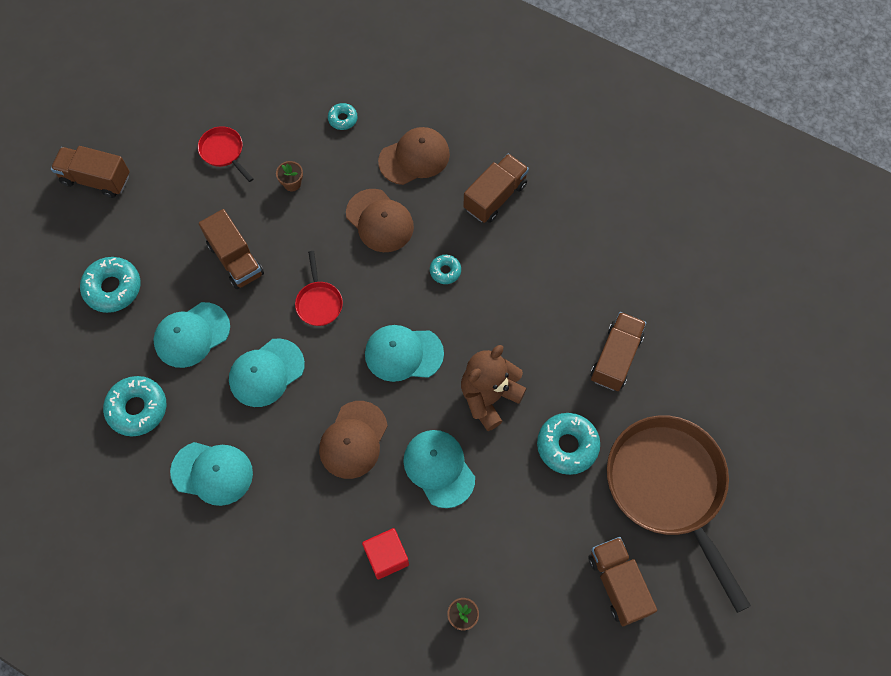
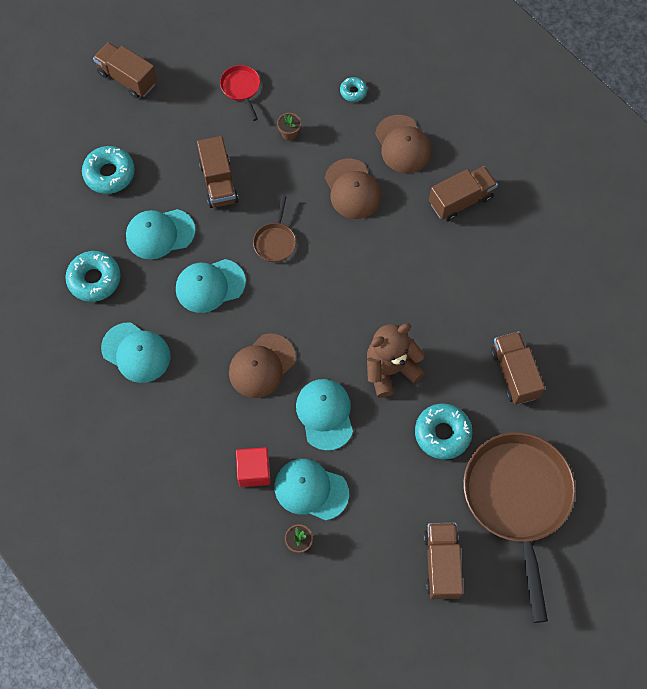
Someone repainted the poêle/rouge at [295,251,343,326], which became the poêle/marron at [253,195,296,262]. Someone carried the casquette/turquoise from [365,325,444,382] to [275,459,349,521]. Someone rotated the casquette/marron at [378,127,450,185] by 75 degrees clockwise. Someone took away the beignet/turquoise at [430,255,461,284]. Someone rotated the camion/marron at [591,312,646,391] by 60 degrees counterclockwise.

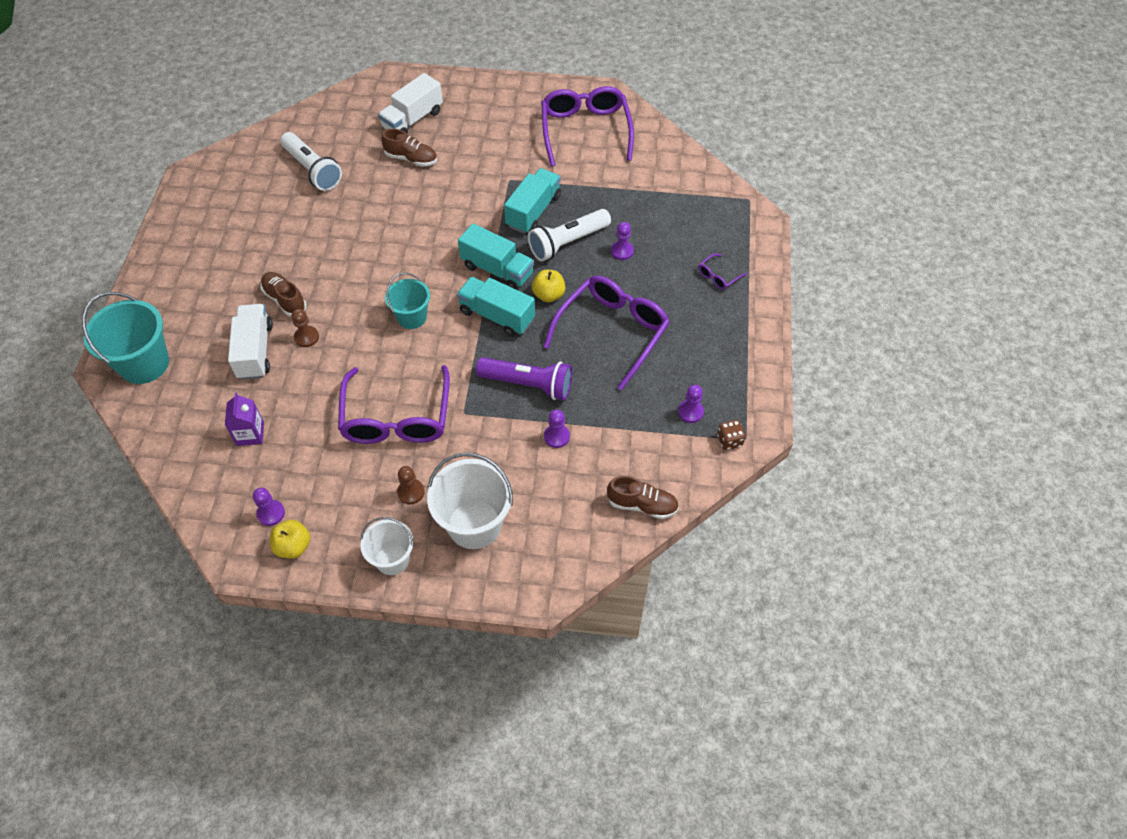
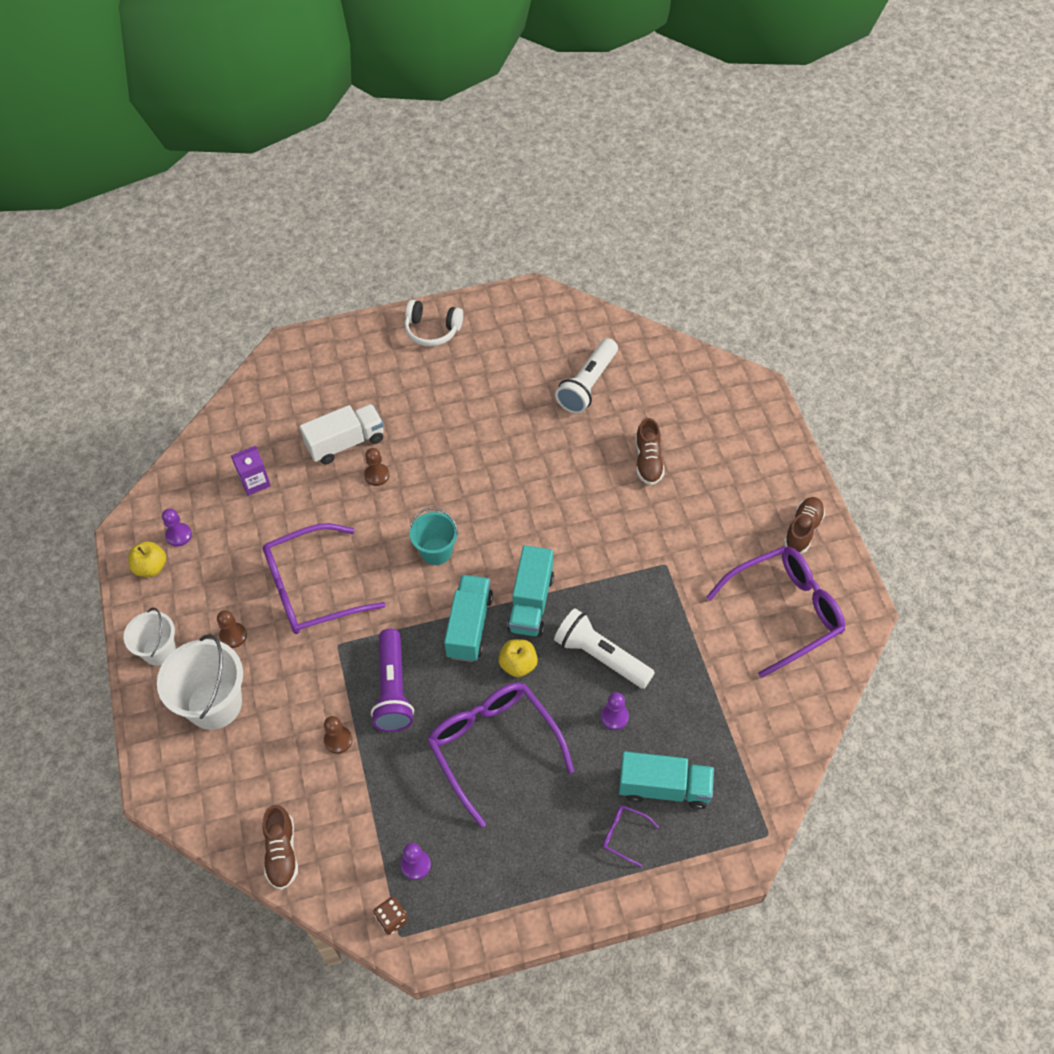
Someone took away the seau/turquoise at [82,292,169,384]. Someone carried the chaussure/marron from [261,272,306,317] to [784,497,825,554]. Someone took away the camion/blanc at [378,73,443,134]. Someone carried the camion/turquoise from [504,168,561,234] to [619,752,714,809]. Someone rotated the lunettes/violet at [543,275,670,391] by 135 degrees counterclockwise. Someone repainted the pion/violet at [544,410,570,448], which became the pion/marron at [324,716,352,754]. Someone put down the casque audio/blanc at [404,300,463,347].

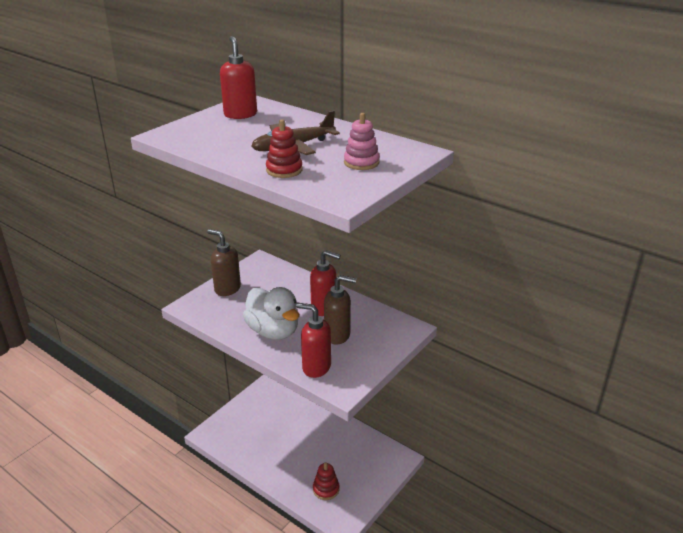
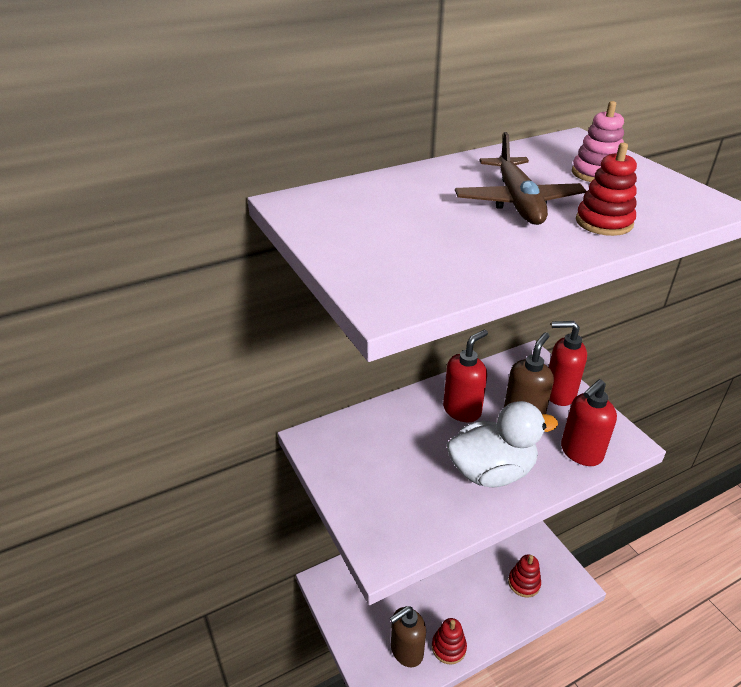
Someone carried the distributeur de savon/marron from [207,229,241,296] to [390,606,426,667]. Someone carried the distributeur de savon/rouge from [220,36,257,119] to [549,321,587,406]. Someone put down the jouet à empiler/rouge at [432,618,467,665].

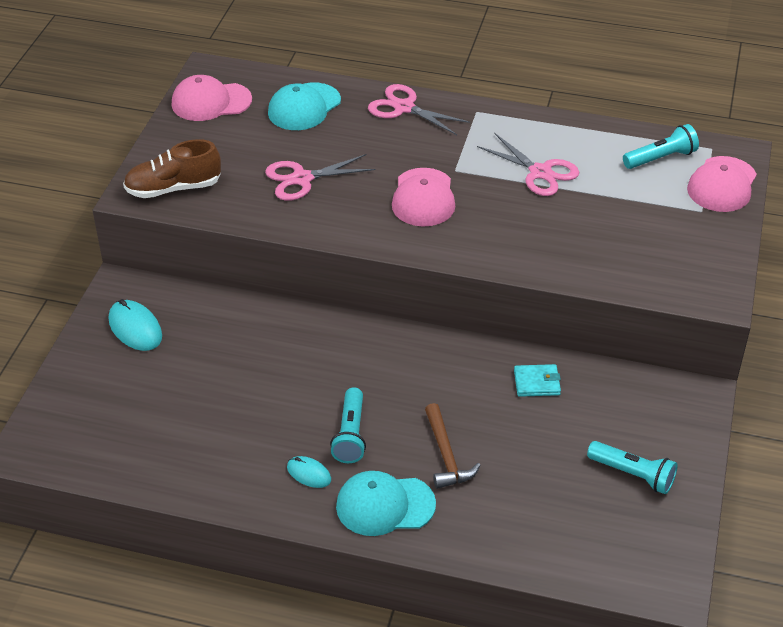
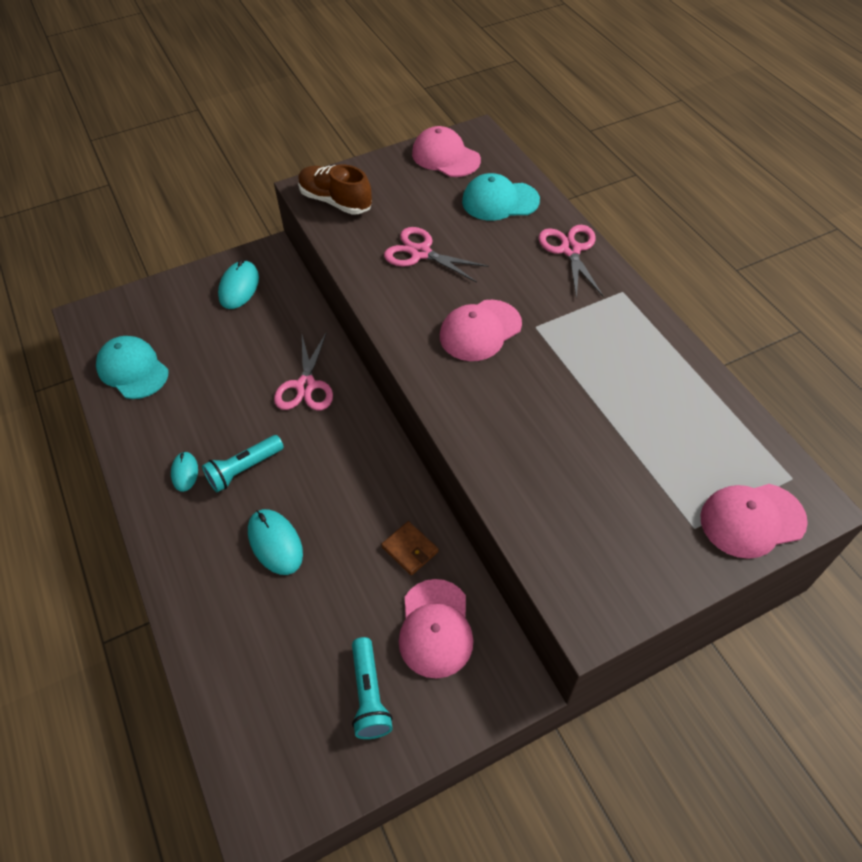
Someone carried the casquette/turquoise from [336,471,436,536] to [96,336,169,399]. Someone swapped the marteau/marron at [425,403,481,489] for the souris/turquoise at [248,509,303,575]. Someone carried the ciseaux/rose from [477,133,579,196] to [274,332,333,410]. Someone repainted the portefeuille/turquoise at [514,364,561,397], which became the portefeuille/marron at [381,521,438,575]. Someone took away the lampe de poche/turquoise at [623,124,699,169]. Someone put down the casquette/rose at [399,579,474,679].

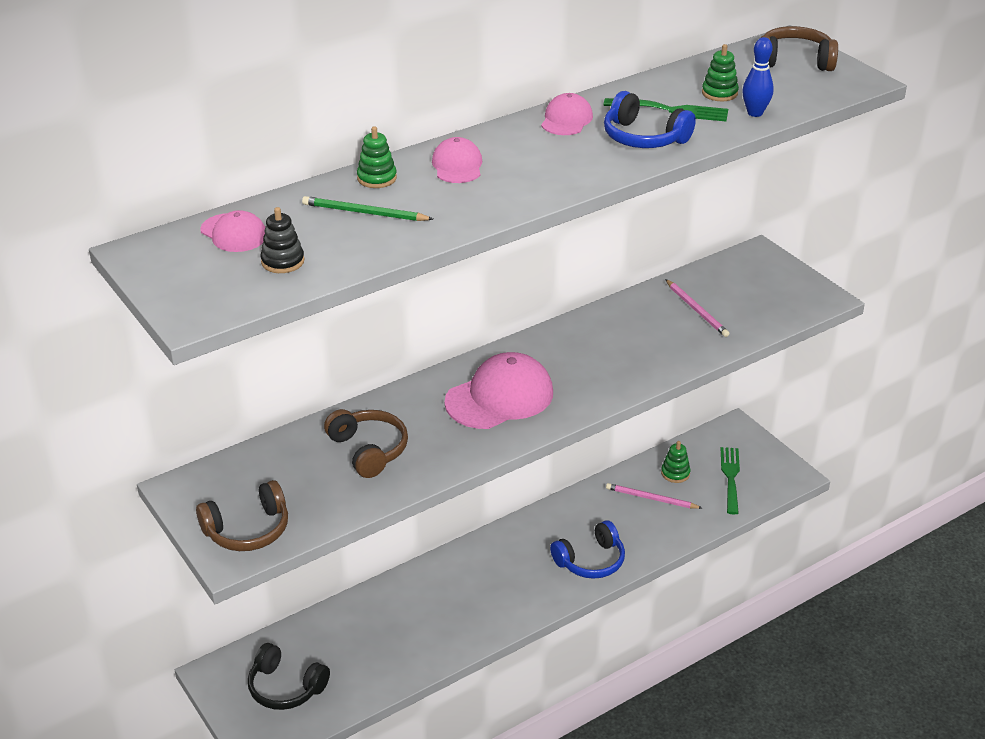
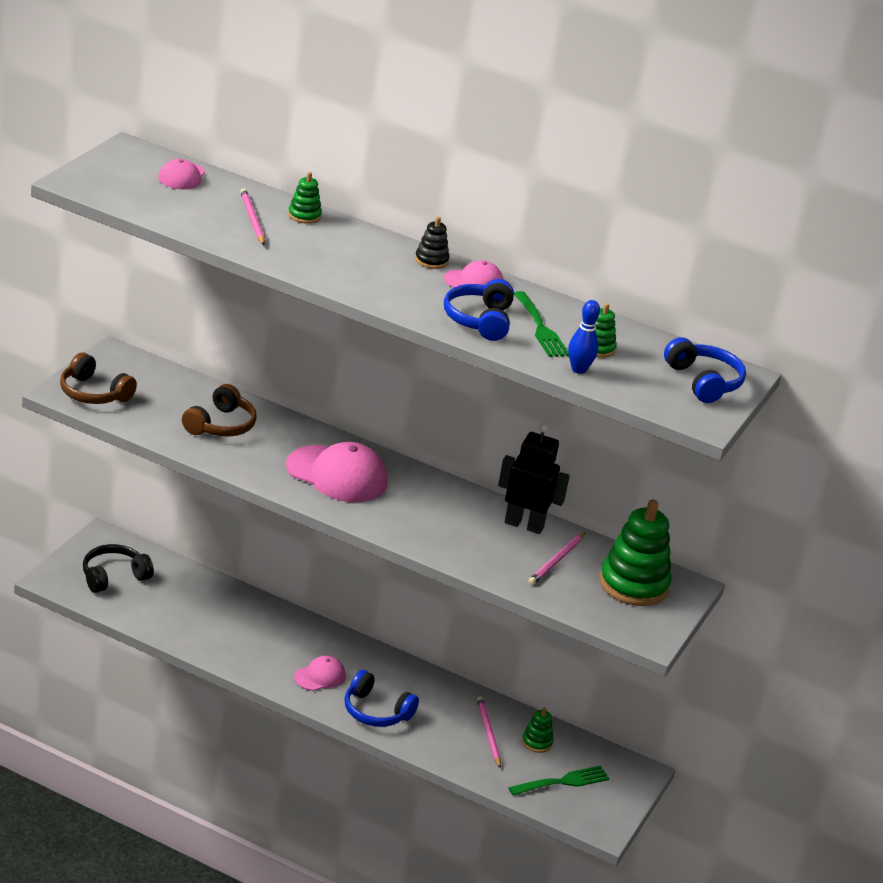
Someone rotated the casque audio/noir at [248,643,330,710] by 60 degrees clockwise. Someone carried the jouet à empiler/noir from [261,207,304,273] to [415,217,449,269]. Someone repainted the crayon/vert at [302,196,433,221], which became the crayon/rose at [240,189,265,245]. Someone carried the casquette/rose from [432,137,482,183] to [294,656,346,691]. Someone repainted the casque audio/marron at [761,26,838,71], which became the casque audio/bleu at [664,337,746,403]. Someone put down the robot/noir at [498,423,570,534]. Someone put down the jouet à empiler/vert at [600,500,672,606].

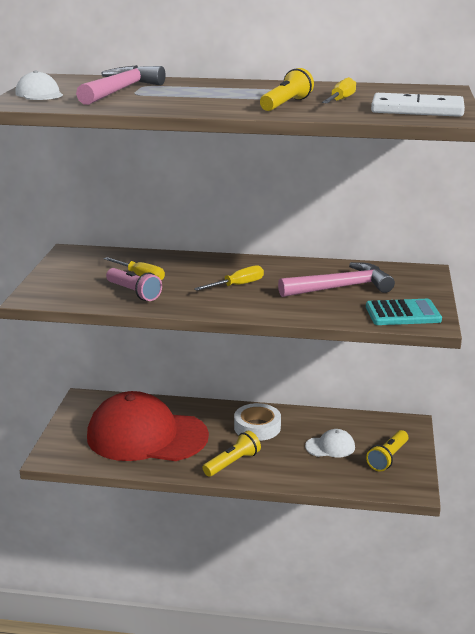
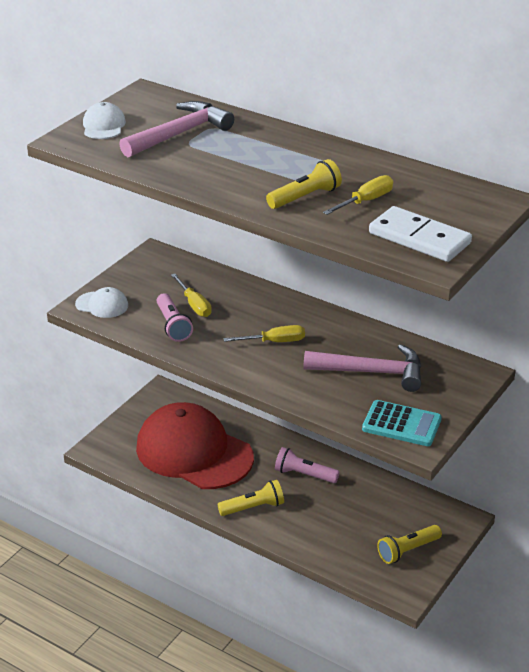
Someone swapped the ruban adhésif/blanc at [234,403,281,441] for the lampe de poche/rose at [275,447,340,483]. Someone carried the casquette/blanc from [305,429,355,457] to [75,287,128,318].

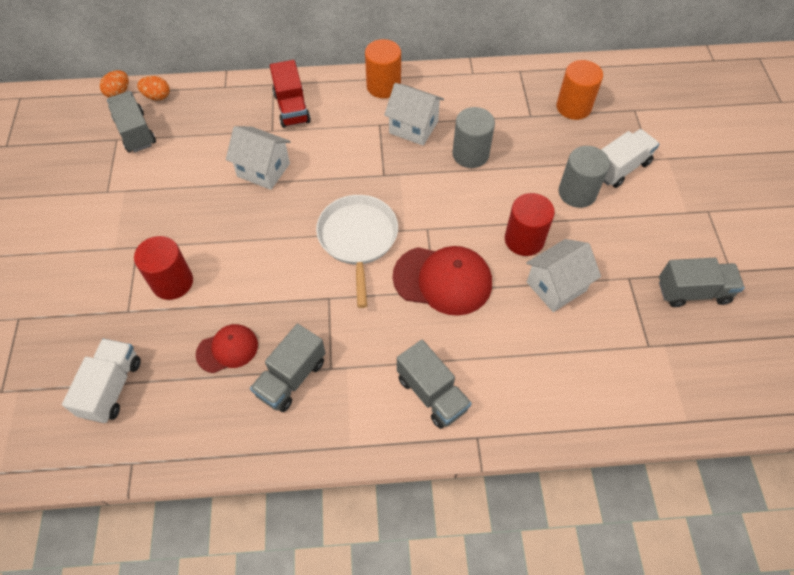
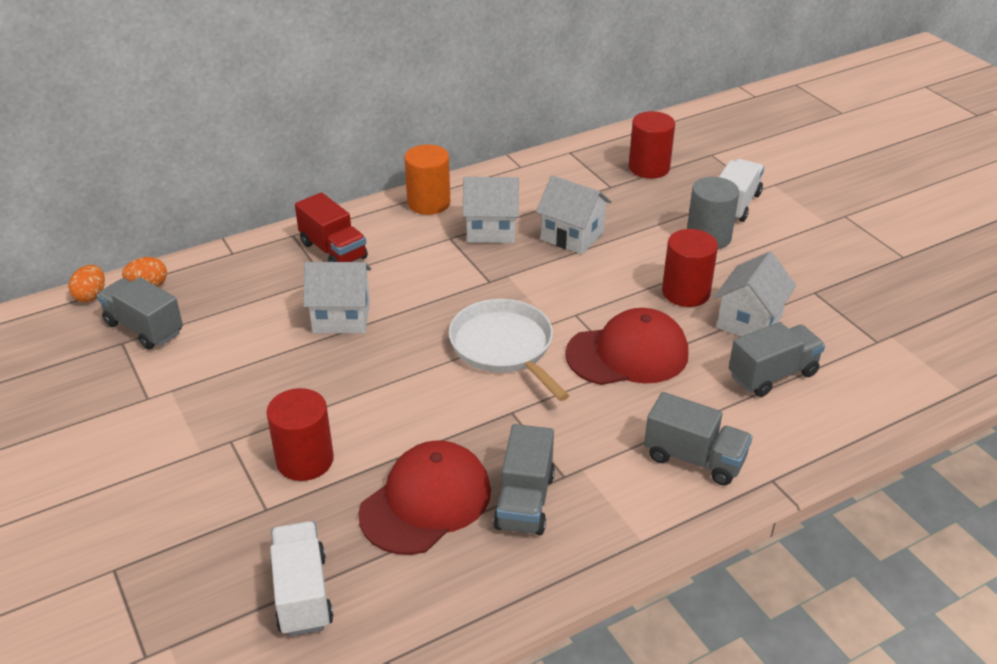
Someone scaled the casquette/rouge at [196,324,258,373] by 1.71. Someone swapped the cylindre/gris at [452,107,495,168] for the maison/blanc at [536,175,612,254]. Someone repainted the cylindre/orange at [556,60,603,120], which became the cylindre/rouge at [629,111,675,178]. Someone carried the camion/gris from [659,258,745,307] to [729,322,825,397].

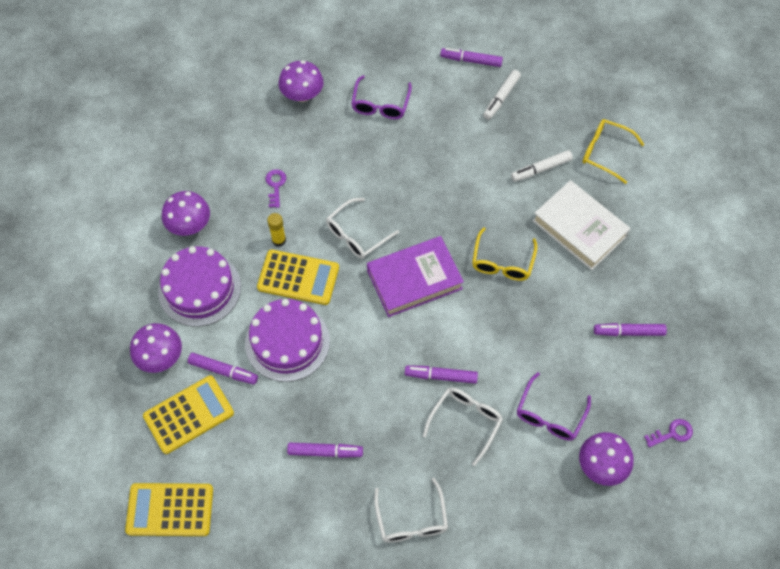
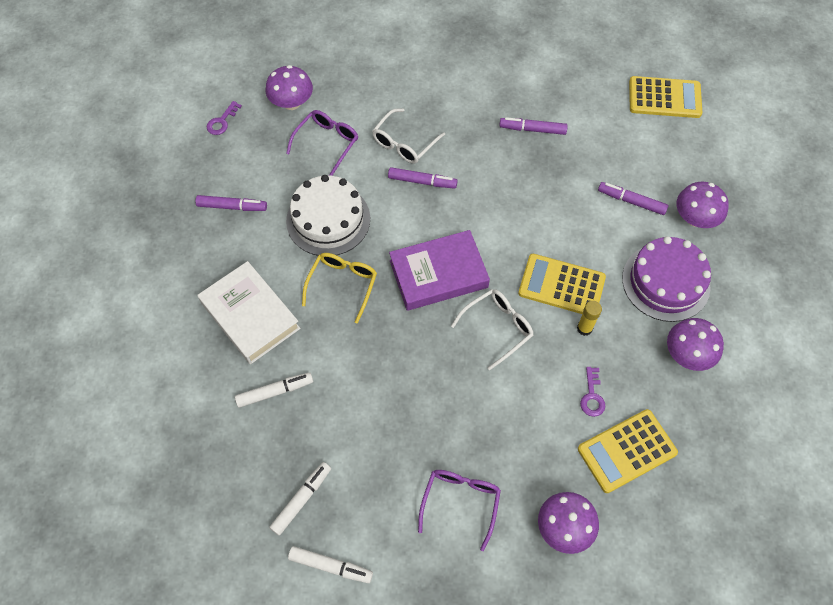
Someone carried the calculatrice/jaune from [143,375,234,454] to [578,409,678,493]. Someone took away the gâteau/violet at [245,299,330,382]. Someone took away the lunettes/blanc at [374,478,448,543]. Someone repainted the feutre/violet at [440,48,503,67], which became the feutre/blanc at [288,546,373,583]. Someone took away the lunettes/jaune at [583,119,645,184]. Someone rotated the clé/violet at [644,419,693,447] by 45 degrees counterclockwise. Someone put down the gâteau/blanc at [286,175,370,256].

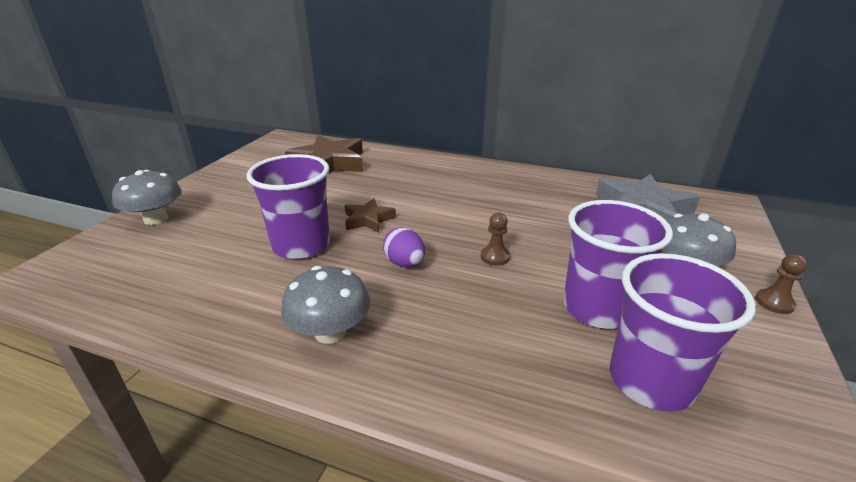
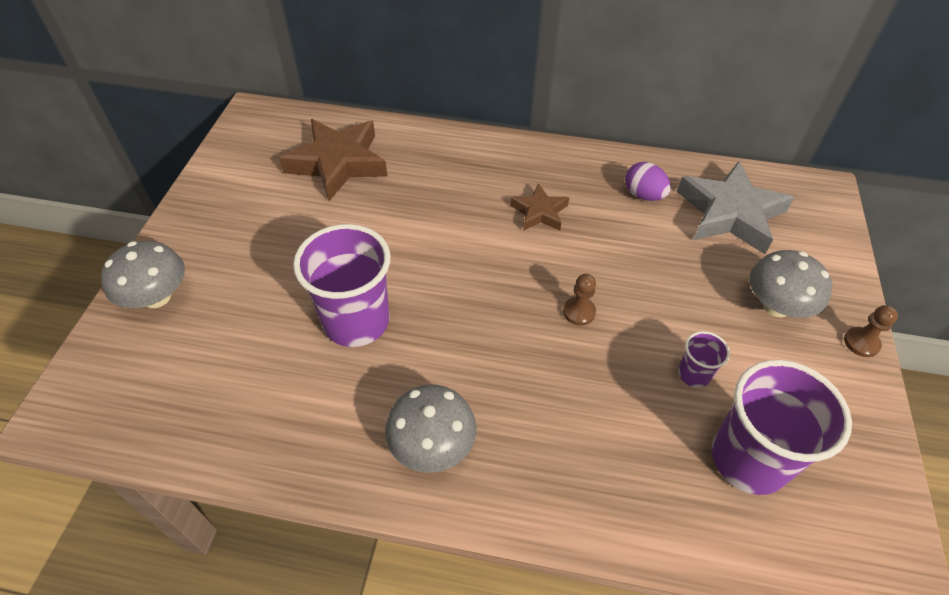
Someone carried the étoile/marron from [345,198,396,233] to [510,183,569,231]. Someone carried the œuf/violet from [383,227,425,268] to [625,162,671,201]. Someone scaled the gobelet/violet at [563,200,673,329] by 0.46.

